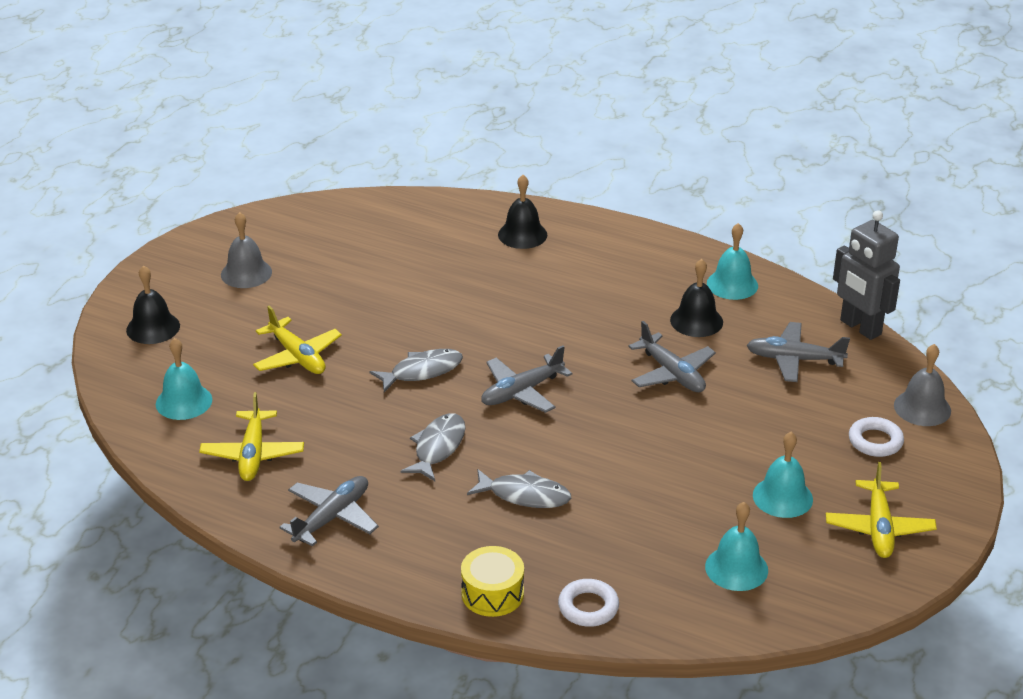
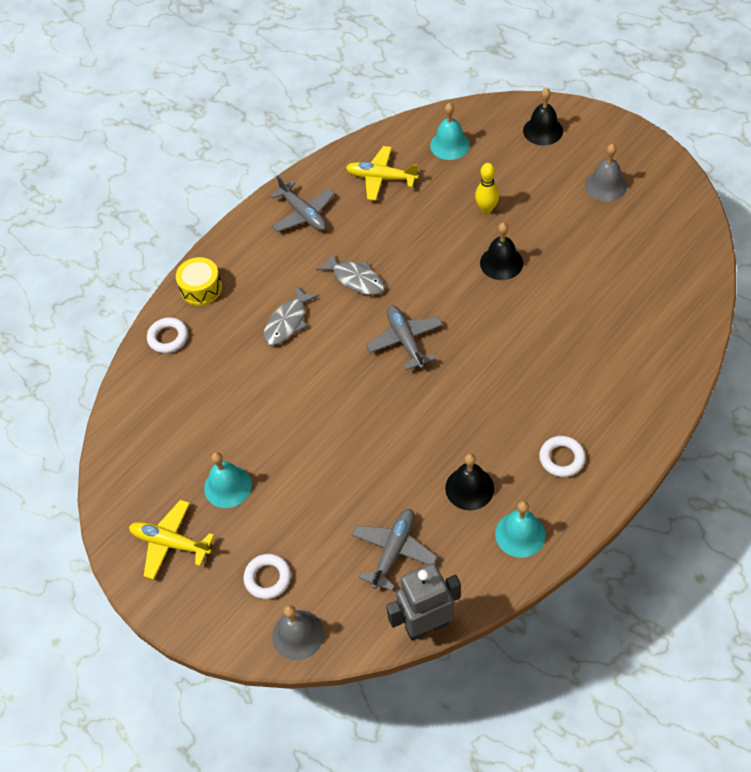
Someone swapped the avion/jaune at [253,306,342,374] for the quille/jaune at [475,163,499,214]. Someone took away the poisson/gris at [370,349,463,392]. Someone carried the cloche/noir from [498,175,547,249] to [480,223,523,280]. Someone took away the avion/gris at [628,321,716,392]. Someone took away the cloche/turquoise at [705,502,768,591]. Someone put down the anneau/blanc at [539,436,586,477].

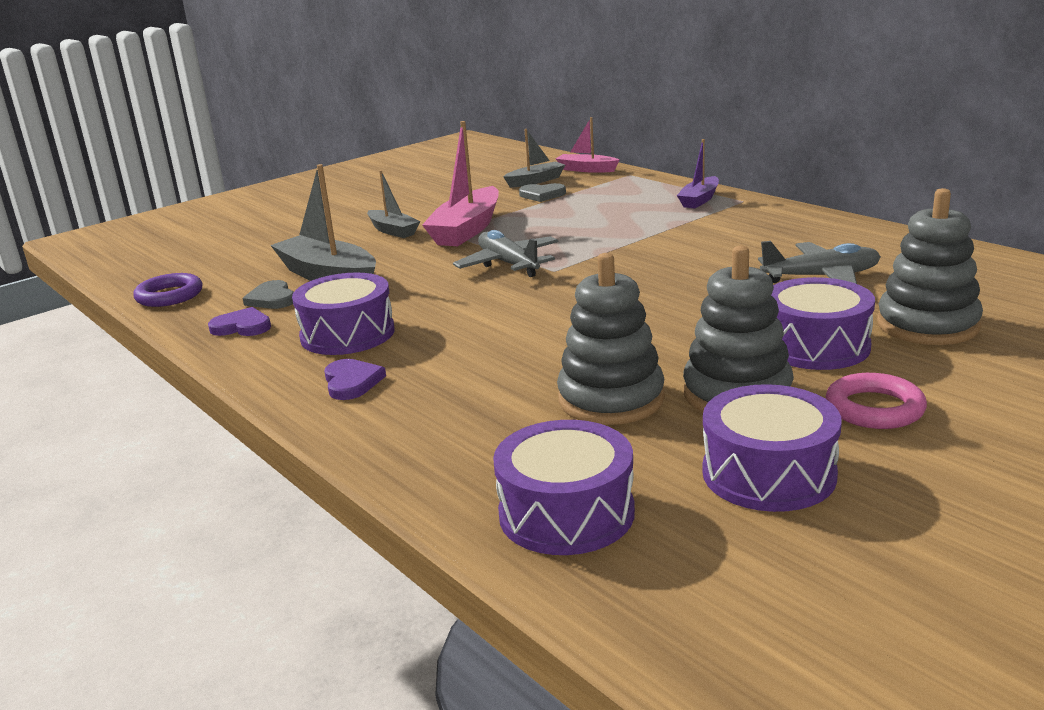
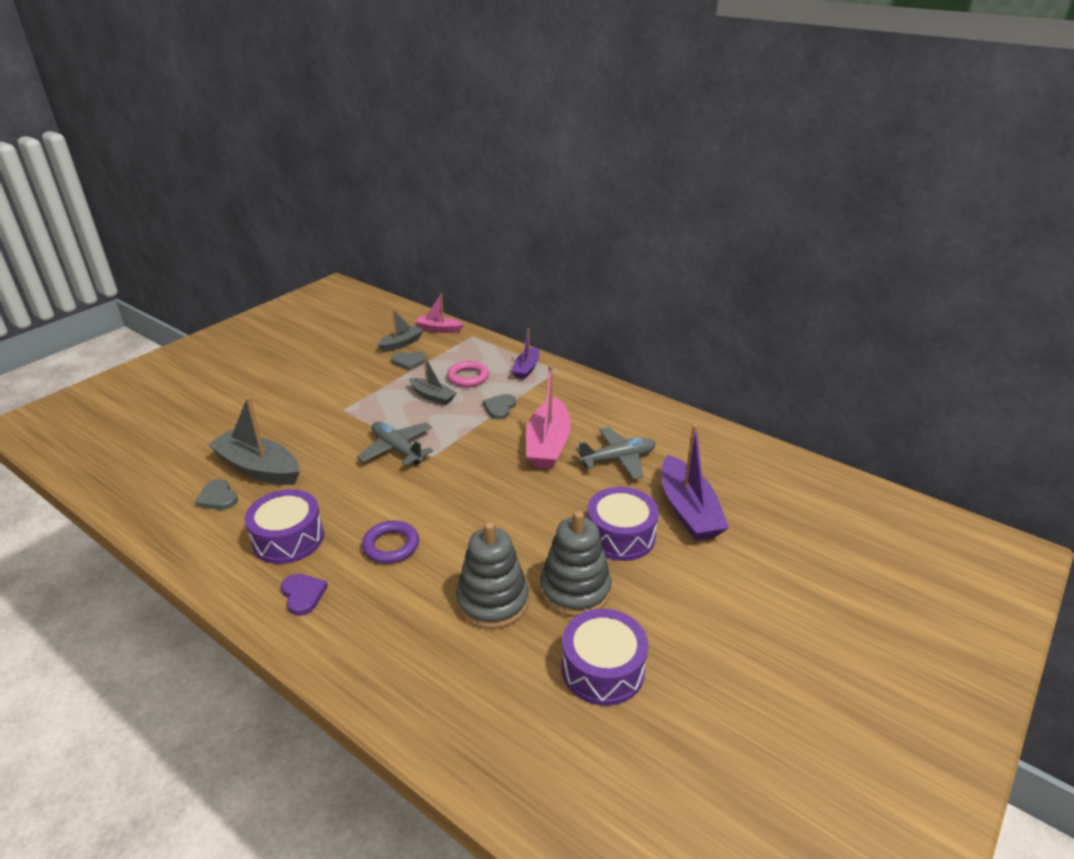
Someone carried the anneau/violet from [133,273,203,307] to [362,521,419,564]. Someone took away the cœur/violet at [208,307,271,336]. Someone carried the bateau/gris from [367,170,420,238] to [409,355,457,405]. Someone carried the bateau/rose from [422,121,499,246] to [526,365,571,469]. Someone took away the tambour/violet at [493,420,635,555]. Someone carried the anneau/rose from [826,373,927,429] to [447,361,489,387]. Someone swapped the jouet à empiler/gris at [877,188,983,345] for the bateau/violet at [662,425,729,541]. Someone put down the cœur/gris at [483,394,516,419].

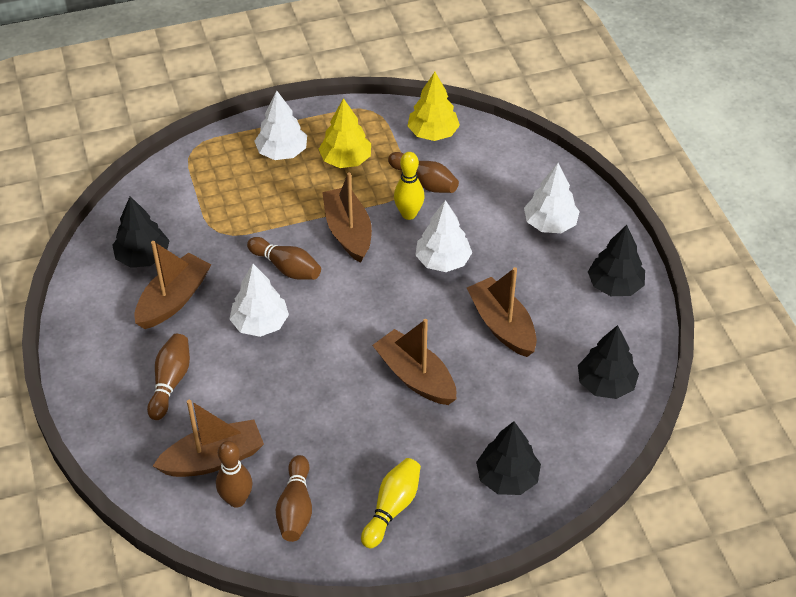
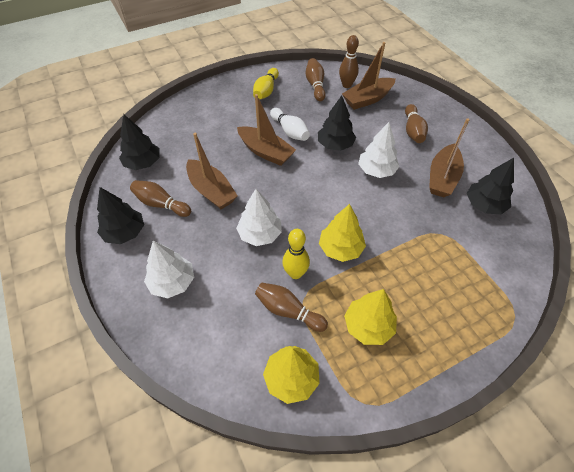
Someone carried the quille/marron from [247,237,321,280] to [130,180,191,217]. Someone took away the arbre/blanc at [254,91,307,160]. Someone swapped the bateau/marron at [322,172,372,263] for the arbre/jaune at [319,204,366,262]. Someone carried the arbre/noir from [476,421,541,495] to [318,95,356,151]. Someone put down the quille/blanc at [270,108,310,141].

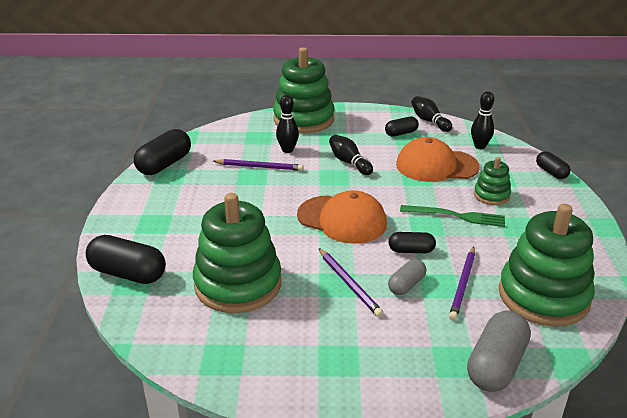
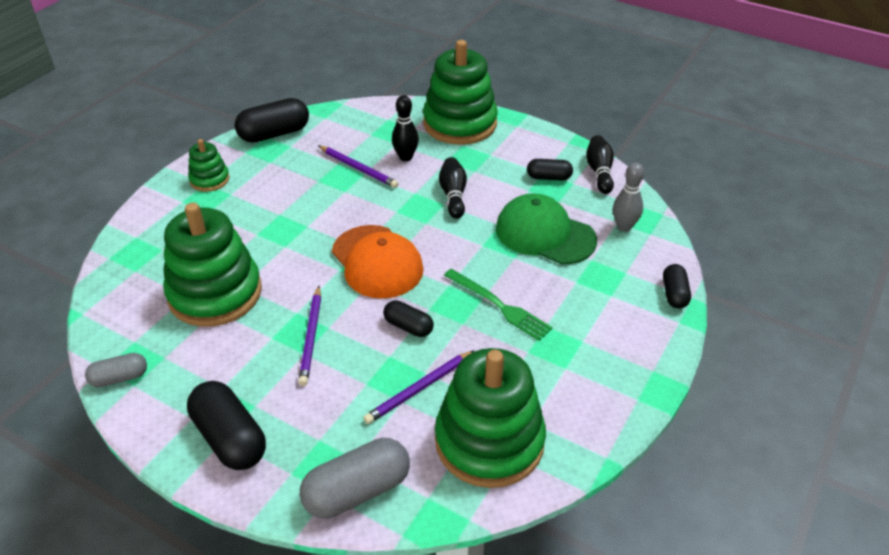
Someone carried the gélule/noir from [85,235,166,284] to [187,381,266,470]. Someone carried the gélule/gris from [388,259,426,295] to [85,353,147,387]. Someone repainted the casquette/orange at [396,137,480,182], which became the casquette/vert at [496,193,597,264]. Someone repainted the quille/noir at [471,91,494,149], which became the quille/gris at [613,163,644,232]. Someone carried the jouet à empiler/vert from [474,157,511,205] to [188,139,230,192].

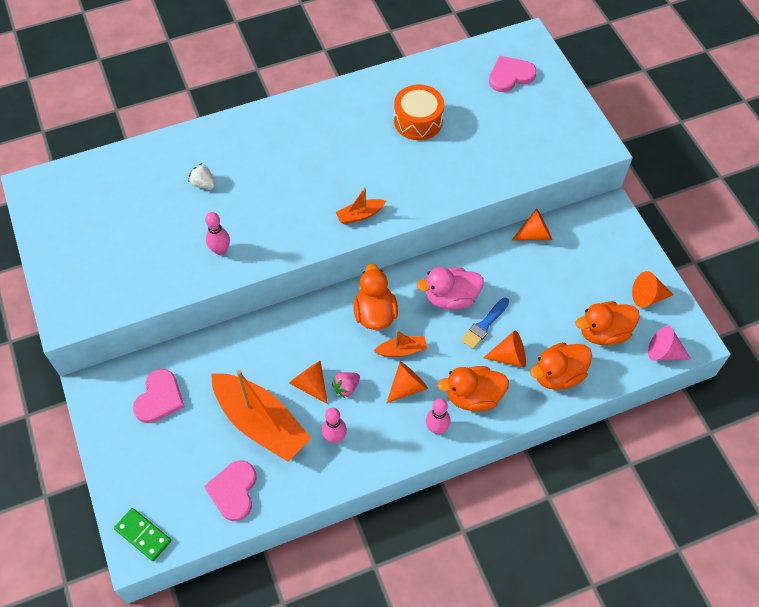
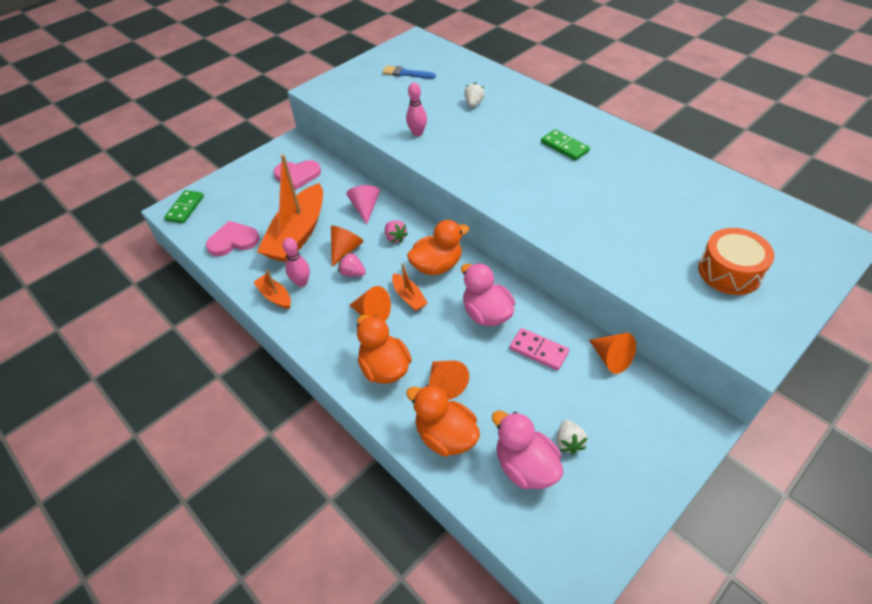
Someone carried the bateau/orange from [336,187,386,224] to [253,270,291,309]. Someone carried the tambour/orange from [394,84,444,140] to [698,228,774,295]. Someone took away the quille/rose at [426,398,451,434]. Someone carried the pinceau/bleu from [461,298,509,349] to [382,66,436,79]. Someone took away the cœur/rose at [489,56,537,92]. Someone repainted the canard/orange at [575,301,640,345], which became the canard/rose at [492,411,563,489]. Someone took away the cône/orange at [632,271,673,308]. Someone carried the cône/rose from [648,326,691,361] to [346,185,380,224]. Someone put down the fraise/rose at [385,220,408,243]. Someone put down the domino/rose at [510,328,569,370]. Someone put down the domino/vert at [541,129,590,161]. Someone put down the fraise/blanc at [556,420,588,455].

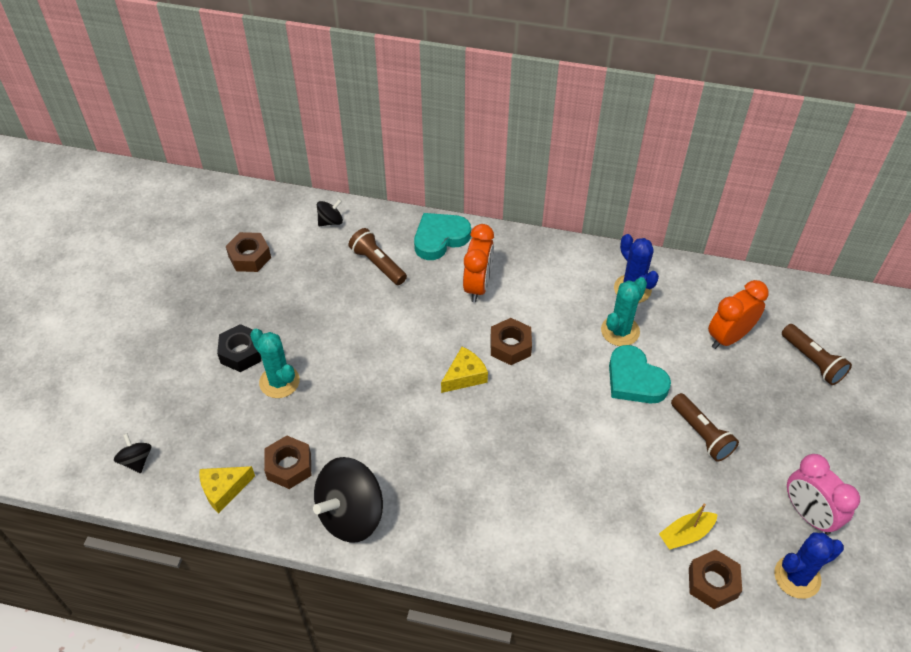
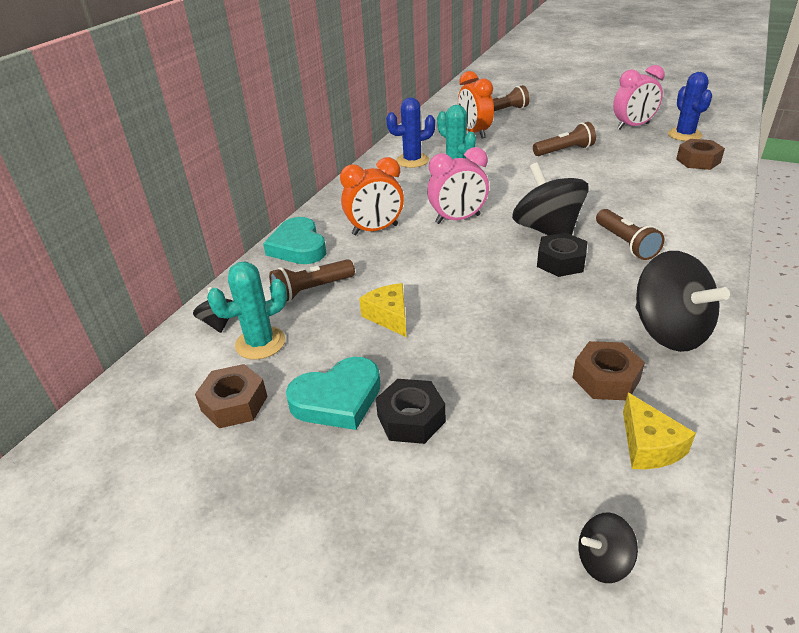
Someone carried the cactus/turquoise from [250,329,300,398] to [207,262,287,360]. Someone carried the fromage/jaune from [441,347,488,393] to [359,283,406,337]. Someone rotated the réveil/orange at [463,224,494,302] by 135 degrees clockwise. Someone swapped the écrou/marron at [490,318,532,365] for the réveil/rose at [427,147,489,224]. Someone carried the cœur/turquoise from [609,345,671,404] to [286,357,381,430]. Someone took away the bateau/jaune at [659,504,718,550]. Someone put down the toupie/noir at [512,162,589,235]. Someone put down the écrou/noir at [537,233,588,277]. Someone put down the lampe de poche/marron at [596,209,664,260].

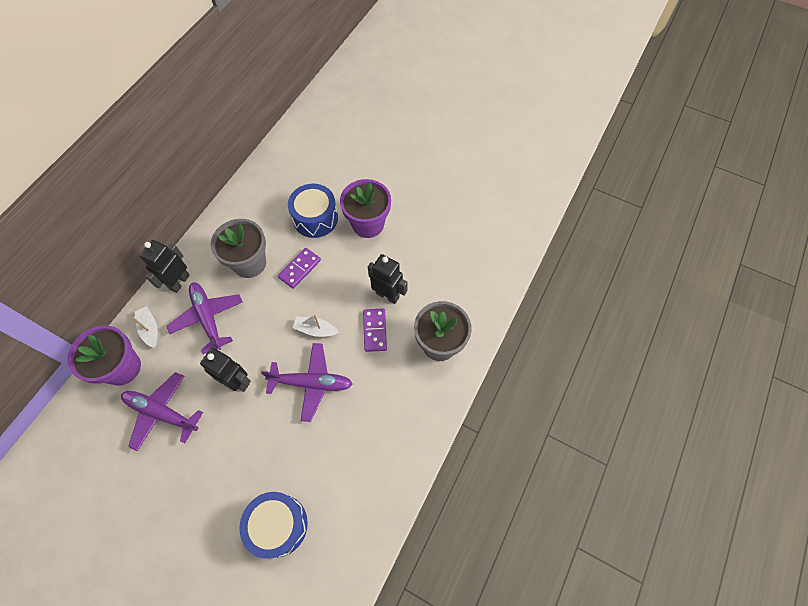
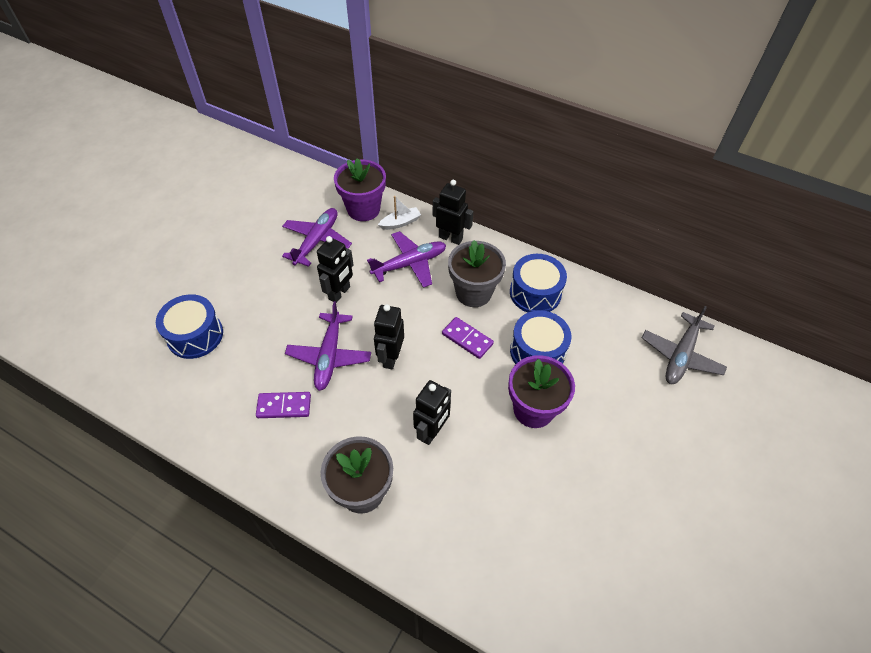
Someone swapped the bateau/blanc at [292,315,339,337] for the robot/noir at [374,304,404,369]. Someone carried the domino/violet from [363,308,387,352] to [256,392,311,418]. Someone put down the tambour/bleu at [510,254,567,312]. Someone put down the avion/gris at [641,306,727,384].

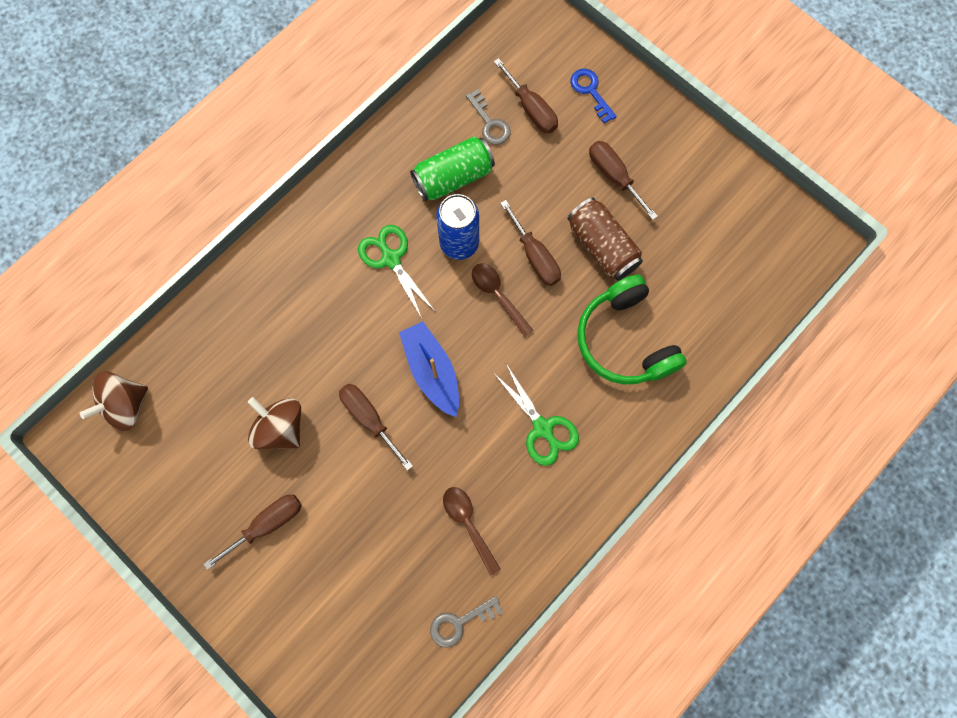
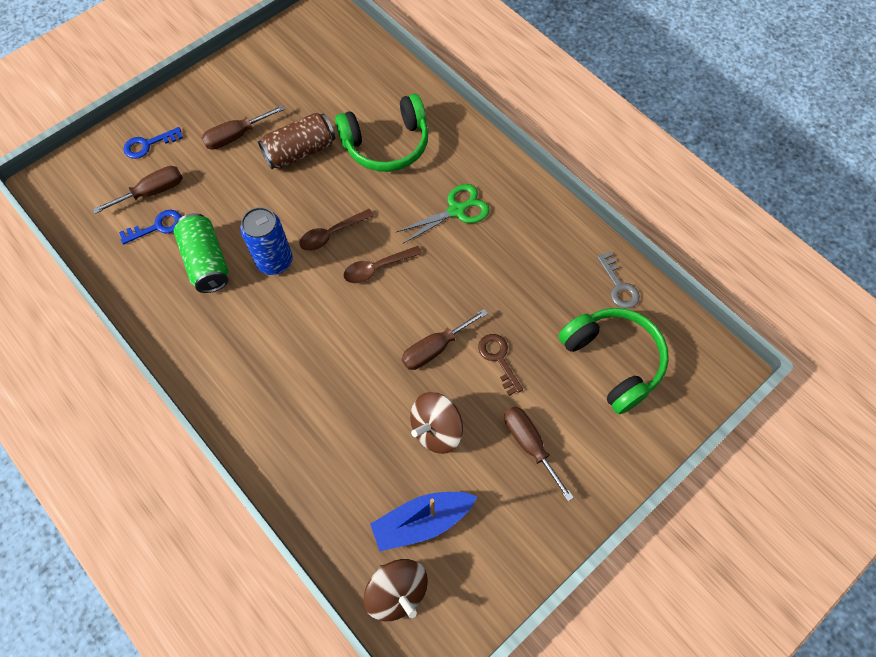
Someone took away the ciseaux/vert at [358,225,435,319]. Someone carried the bateau/bleu from [399,321,459,417] to [370,492,477,551]. Someone carried the cuillère/marron from [443,487,501,576] to [343,246,422,283]. Someone repainted the clé/gris at [466,89,511,145], which became the clé/bleu at [119,210,182,244]. Someone took away the tournevis/marron at [500,200,561,286]. Someone put down the clé/marron at [478,334,523,396]. Someone put down the casque audio/vert at [558,308,669,414].

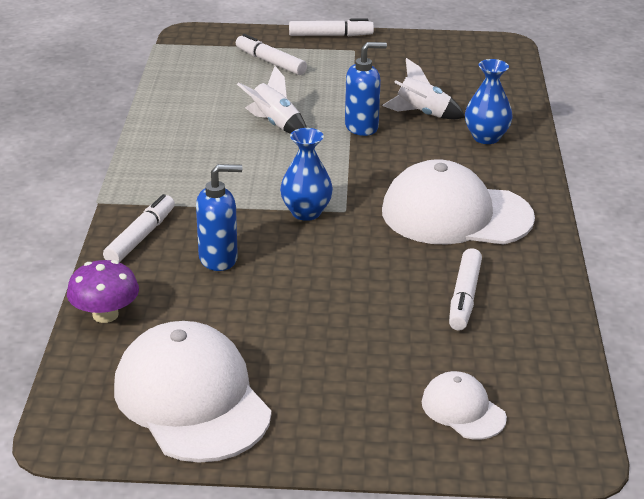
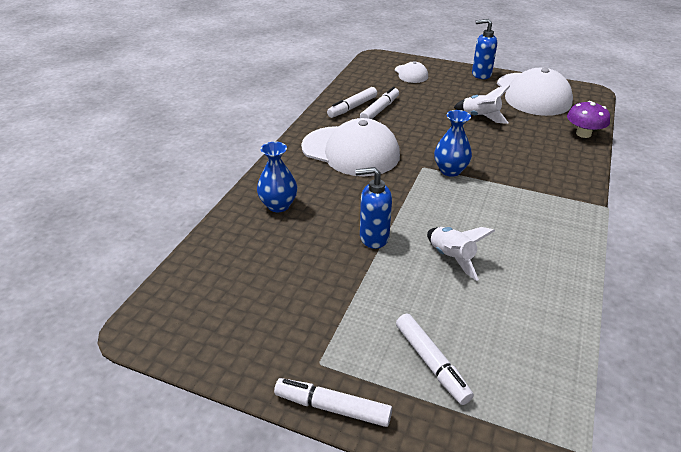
Someone carried the feutre/blanc from [103,194,175,262] to [327,87,377,118]. Someone carried the distributeur de savon/bleu from [196,164,242,271] to [472,19,497,79]. Someone carried the fusée/blanc from [382,58,465,119] to [454,85,510,124].

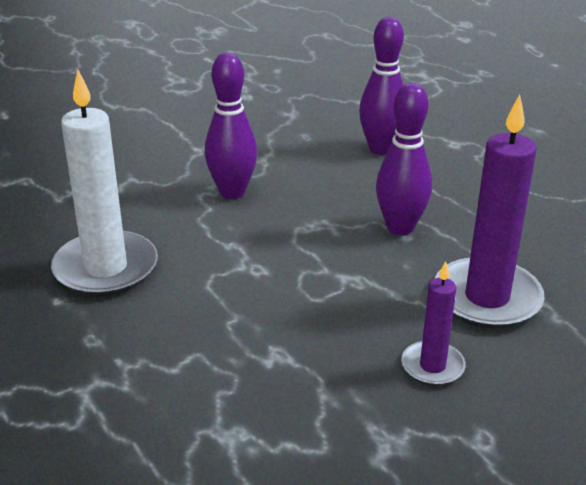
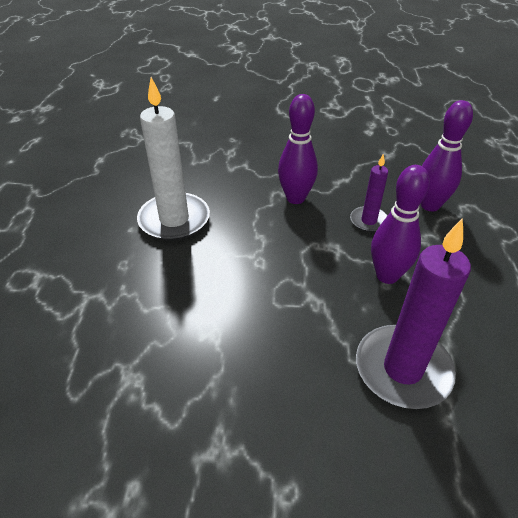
Someone carried the bougie/violet from [401,261,466,386] to [350,154,388,232].

